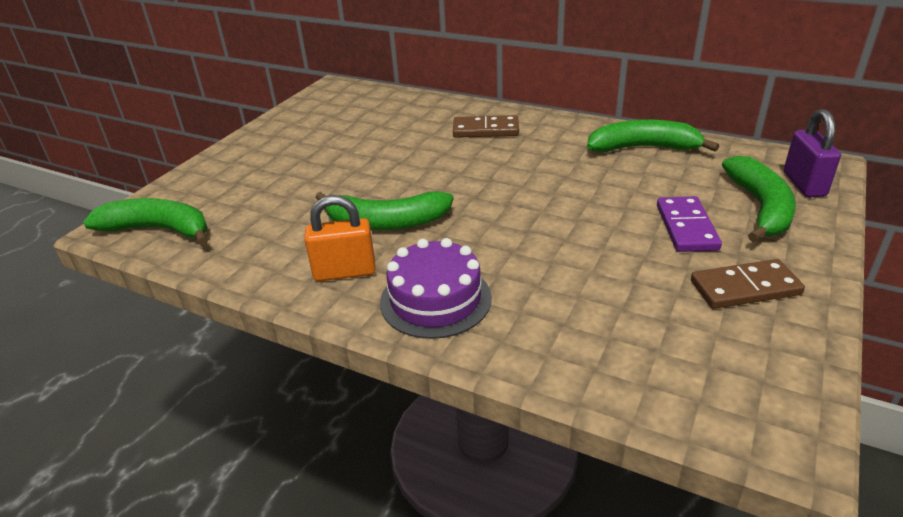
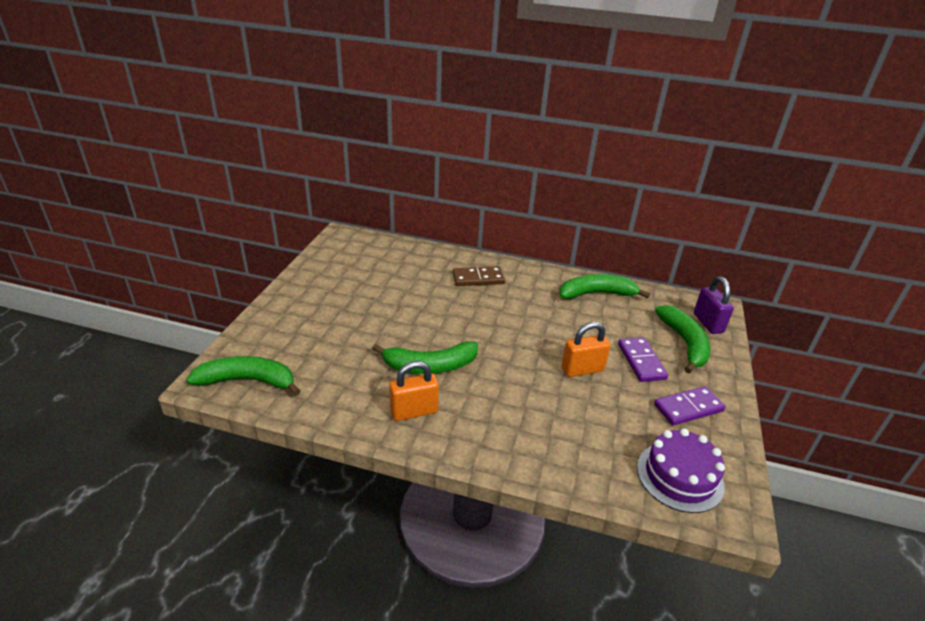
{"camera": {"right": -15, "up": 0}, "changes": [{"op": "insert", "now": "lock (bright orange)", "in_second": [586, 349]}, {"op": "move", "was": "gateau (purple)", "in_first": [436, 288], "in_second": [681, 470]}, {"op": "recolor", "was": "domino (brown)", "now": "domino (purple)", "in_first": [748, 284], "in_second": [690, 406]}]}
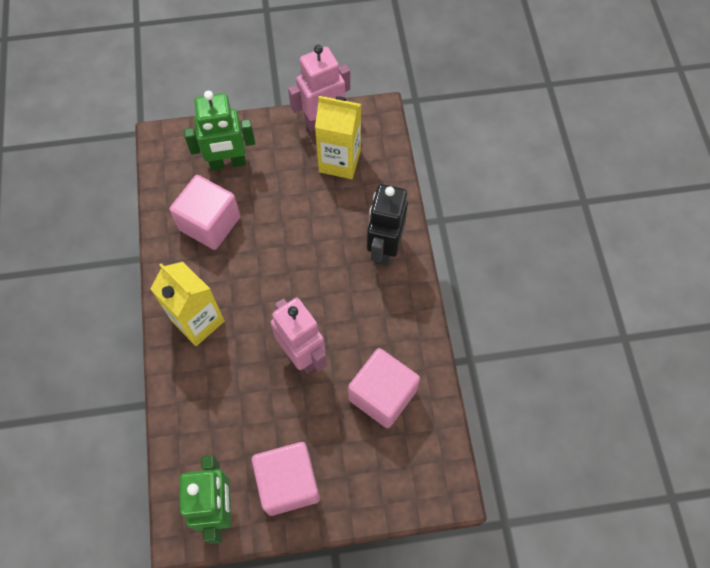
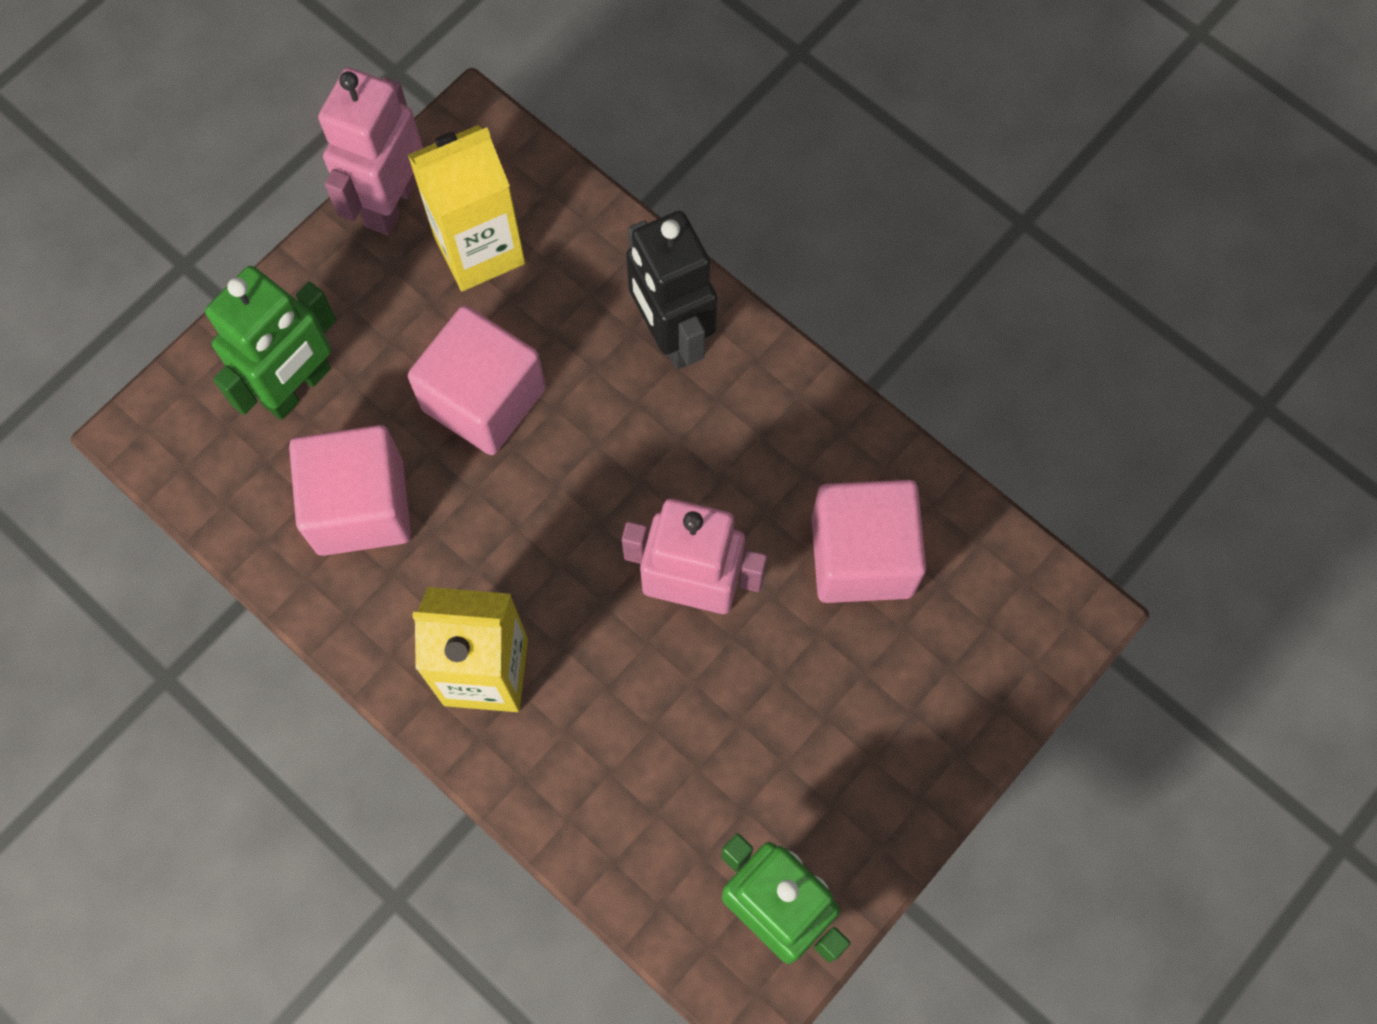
{"camera": {"right": -40, "up": 5}, "changes": [{"op": "move", "was": "solid cube (rose-pink)", "in_first": [286, 479], "in_second": [477, 380]}]}
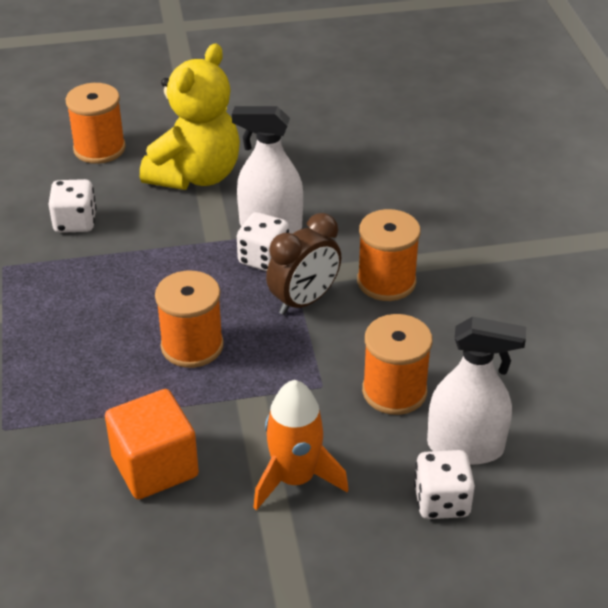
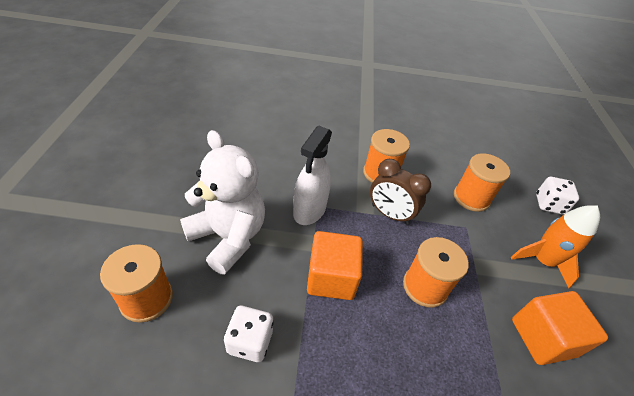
{"camera": {"right": -80, "up": 5}, "changes": [{"op": "recolor", "was": "stuffed bear (yellow)", "now": "stuffed bear (pure white)", "in_first": [190, 116], "in_second": [222, 202]}, {"op": "insert", "now": "solid cube (bright orange)", "in_second": [335, 265]}, {"op": "rotate", "was": "clock (brown)", "in_first": [303, 264], "in_second": [400, 192], "clockwise": 150}, {"op": "delete", "was": "dice (pure white)", "in_first": [263, 241]}, {"op": "delete", "was": "spray bottle (pure white)", "in_first": [476, 390]}]}
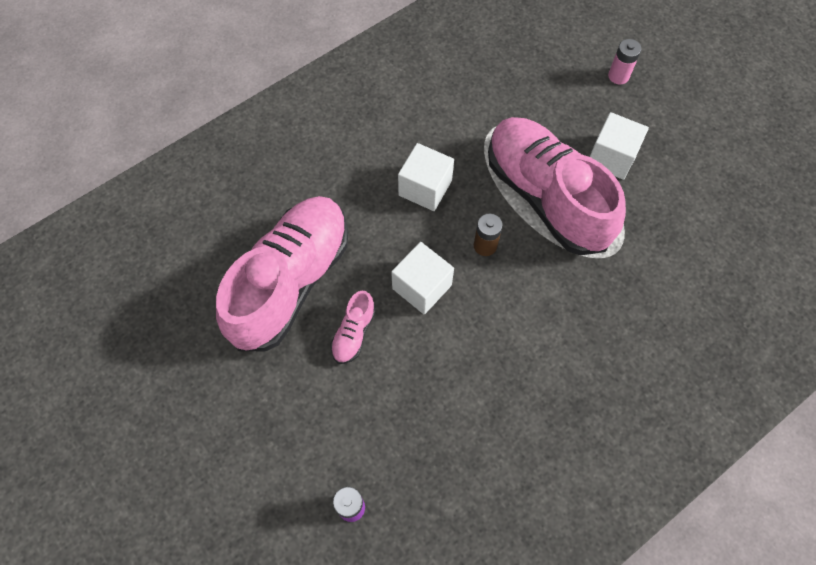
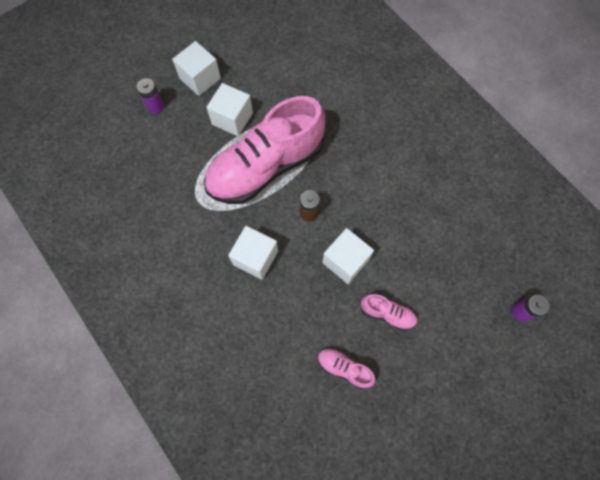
{"camera": {"right": -90, "up": 5}, "changes": [{"op": "recolor", "was": "battery (rose-pink)", "now": "battery (purple)", "in_first": [624, 61], "in_second": [150, 96]}, {"op": "insert", "now": "solid cube (pure white)", "in_second": [196, 68]}, {"op": "resize", "was": "sneaker (rose-pink)", "in_first": [282, 273], "in_second": [347, 368], "ratio": 0.4}]}
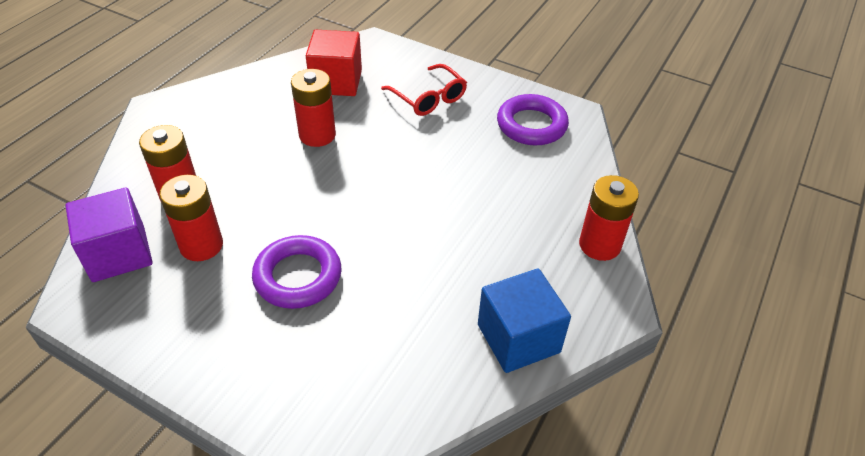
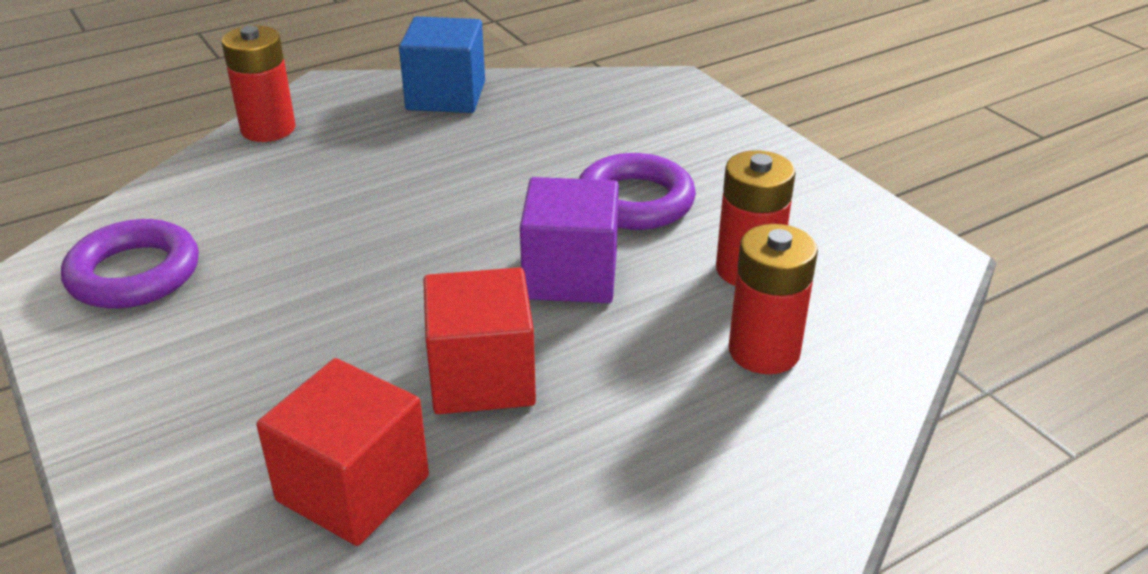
{"camera": {"right": -150, "up": -10}, "changes": [{"op": "replace", "was": "battery (scarlet)", "now": "solid cube (scarlet)", "in_first": [313, 108], "in_second": [479, 340]}, {"op": "move", "was": "solid cube (purple)", "in_first": [109, 234], "in_second": [569, 240]}, {"op": "delete", "was": "eyeglasses (scarlet)", "in_first": [424, 90]}]}
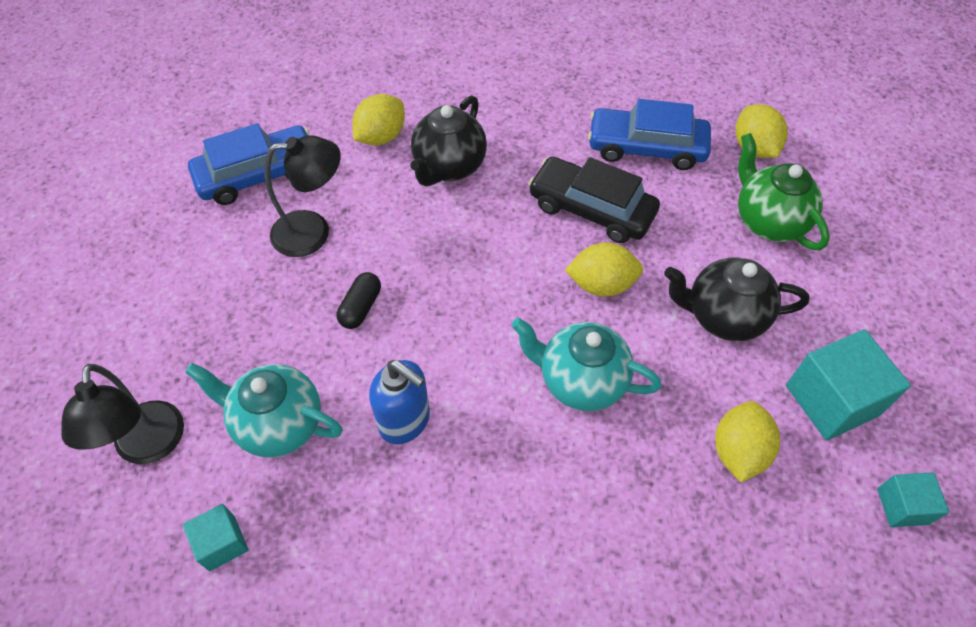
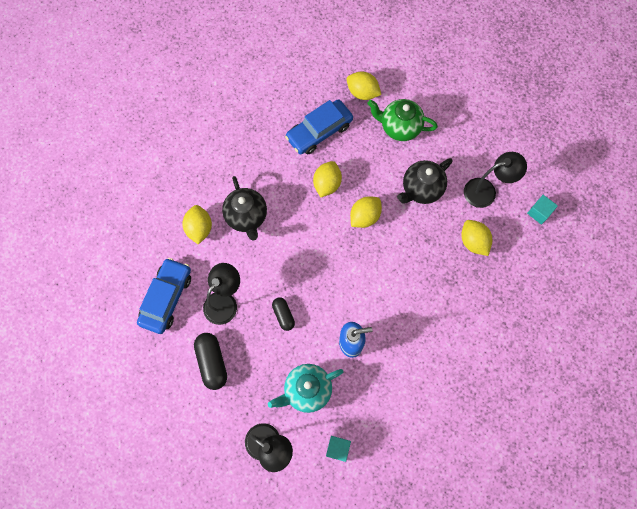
{"camera": {"right": -45, "up": 15}, "changes": [{"op": "insert", "now": "pill (jet-black)", "in_second": [210, 361]}, {"op": "replace", "was": "car (jet-black)", "now": "toy lemon (yellow)", "in_first": [594, 200], "in_second": [327, 179]}, {"op": "replace", "was": "solid cube (teal)", "now": "reading lamp (jet-black)", "in_first": [848, 384], "in_second": [495, 180]}, {"op": "delete", "was": "teapot (teal)", "in_first": [587, 364]}]}
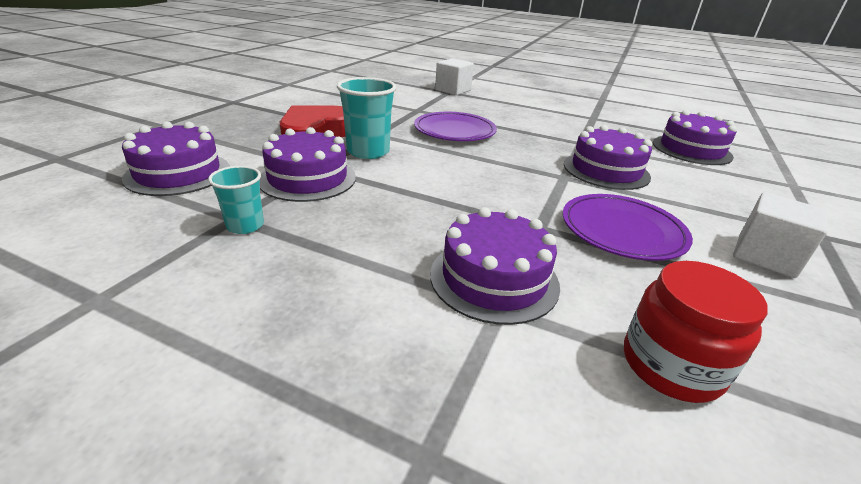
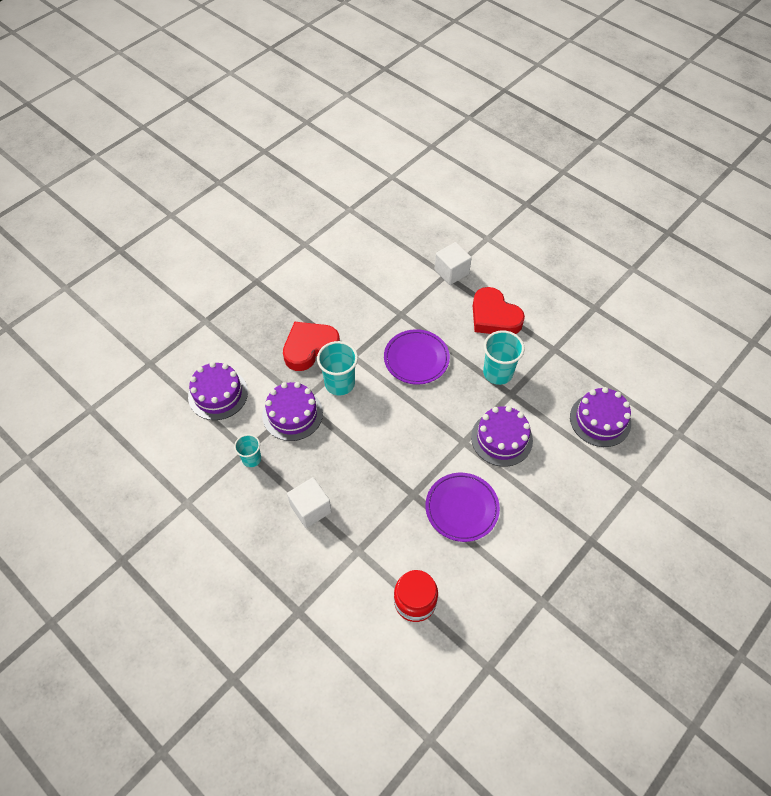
{"camera": {"right": 20, "up": 25}, "changes": [{"op": "move", "was": "solid cube (pure white)", "in_first": [780, 235], "in_second": [309, 502]}, {"op": "insert", "now": "love heart (scarlet)", "in_second": [499, 310]}, {"op": "insert", "now": "cup (teal)", "in_second": [504, 357]}, {"op": "delete", "was": "gateau (purple)", "in_first": [495, 266]}]}
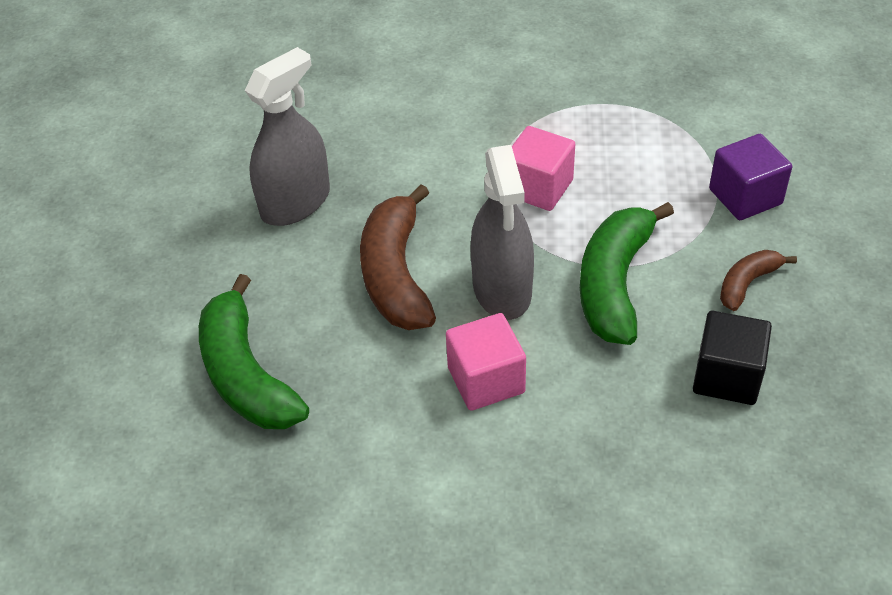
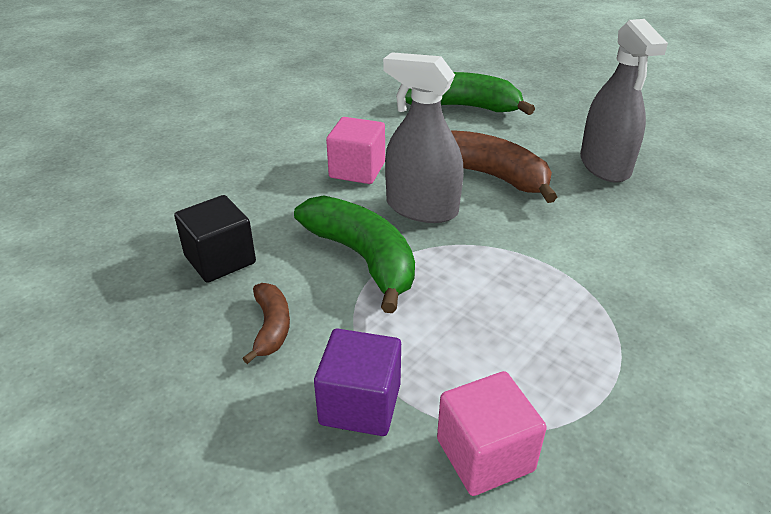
{"camera": {"right": 125, "up": -10}, "changes": [{"op": "move", "was": "solid cube (rose-pink)", "in_first": [543, 168], "in_second": [492, 433]}]}
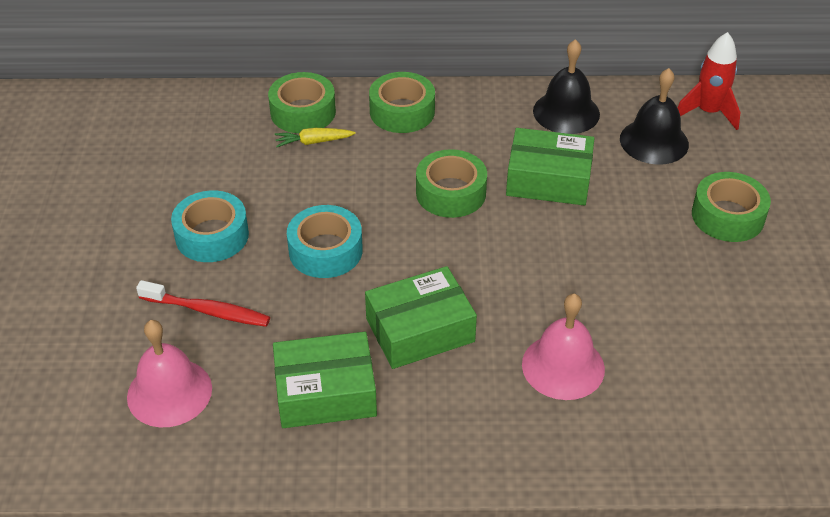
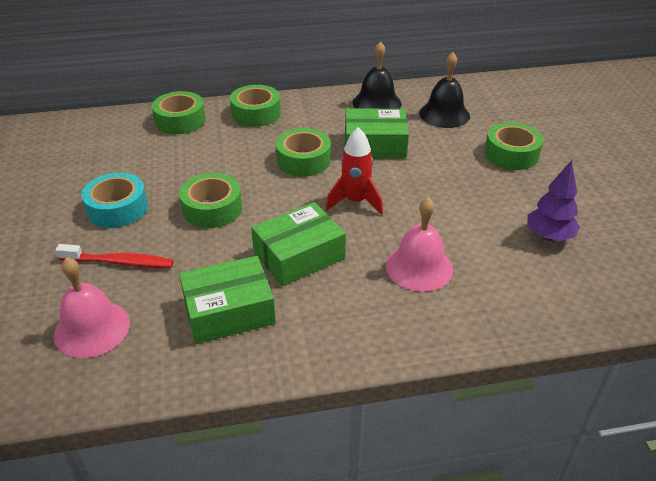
{"camera": {"right": -10, "up": -5}, "changes": [{"op": "recolor", "was": "tape (teal)", "now": "tape (leaf-green)", "in_first": [325, 241], "in_second": [210, 200]}, {"op": "move", "was": "toy rocket (scarlet)", "in_first": [709, 81], "in_second": [354, 171]}, {"op": "insert", "now": "fir tree (purple)", "in_second": [553, 200]}, {"op": "delete", "was": "toy carrot (yellow)", "in_first": [315, 137]}]}
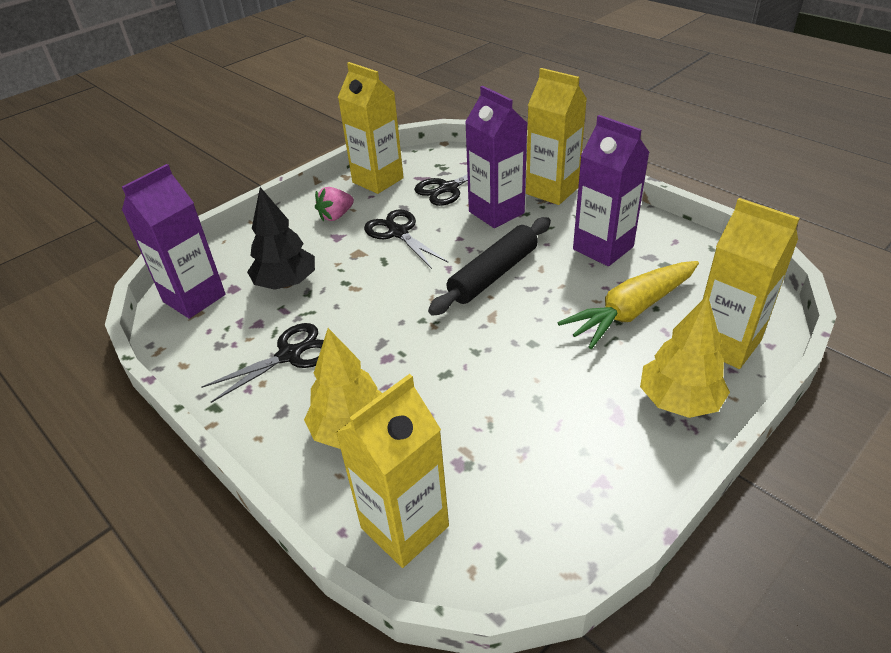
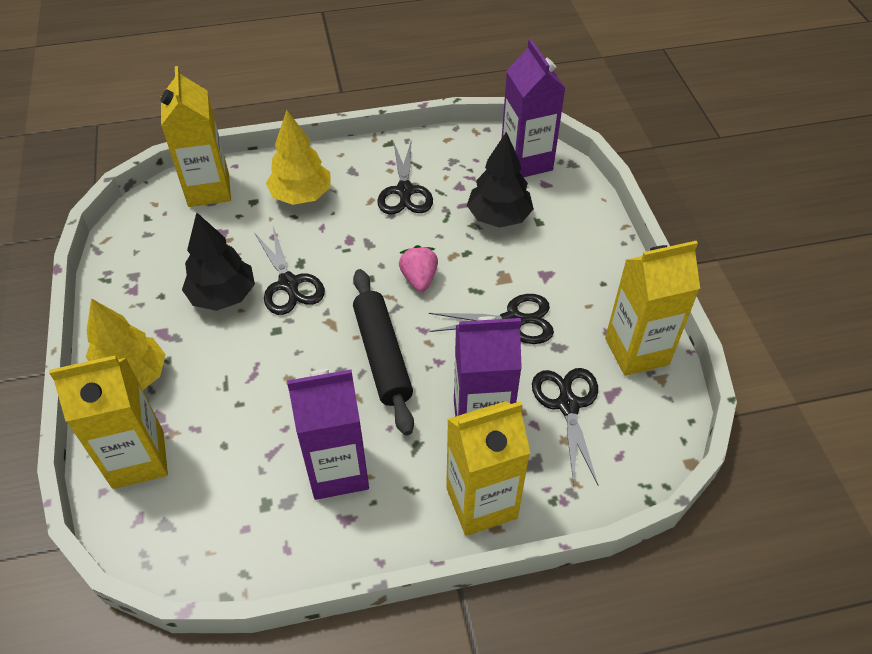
{"camera": {"right": 120, "up": 10}, "changes": [{"op": "insert", "now": "fir tree (jet-black)", "in_second": [218, 261]}, {"op": "insert", "now": "scissors (jet-black)", "in_second": [289, 271]}, {"op": "move", "was": "berry (rose-pink)", "in_first": [334, 204], "in_second": [418, 268]}, {"op": "delete", "was": "toy carrot (yellow)", "in_first": [628, 305]}]}
